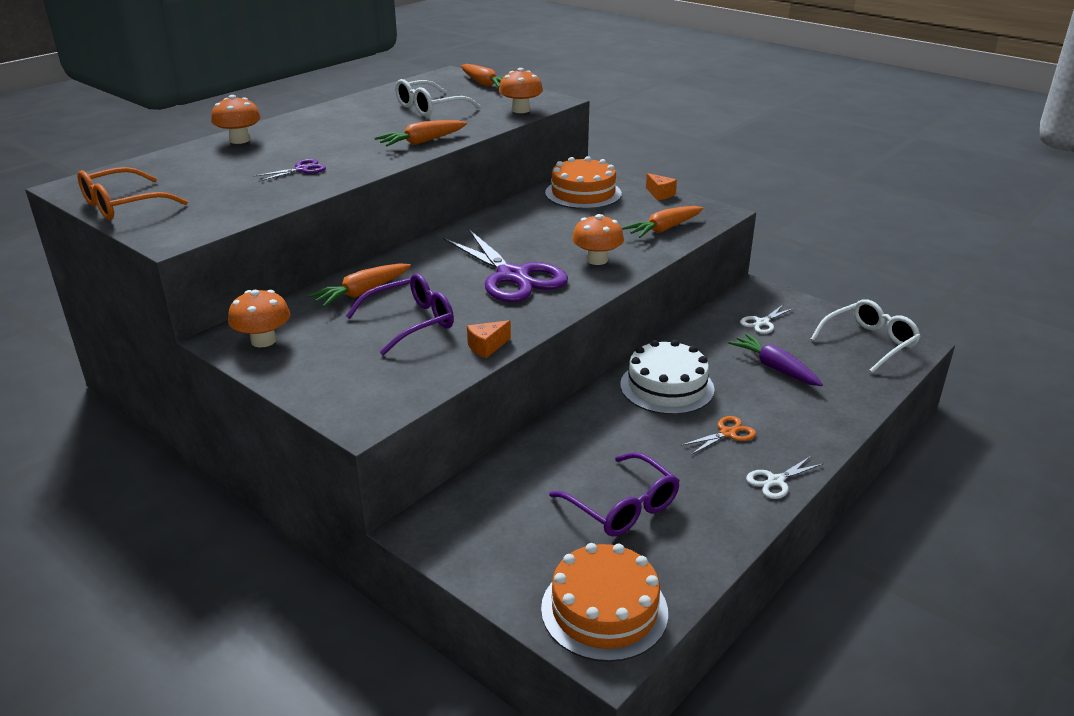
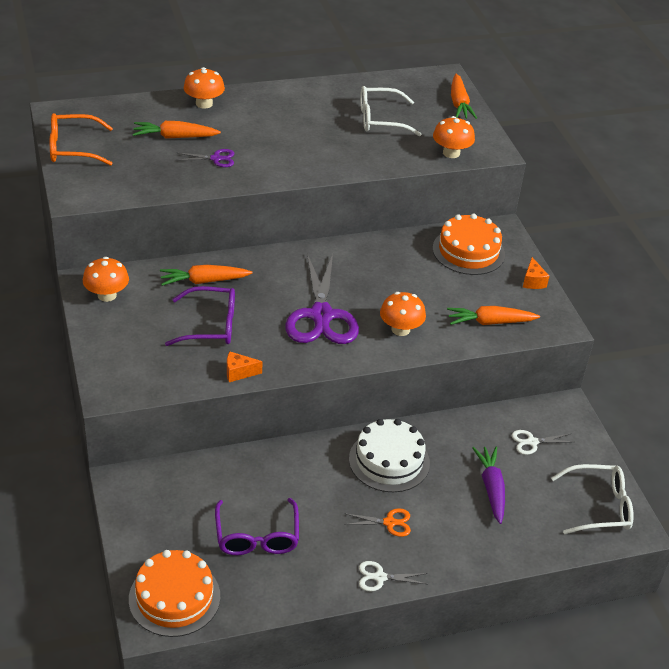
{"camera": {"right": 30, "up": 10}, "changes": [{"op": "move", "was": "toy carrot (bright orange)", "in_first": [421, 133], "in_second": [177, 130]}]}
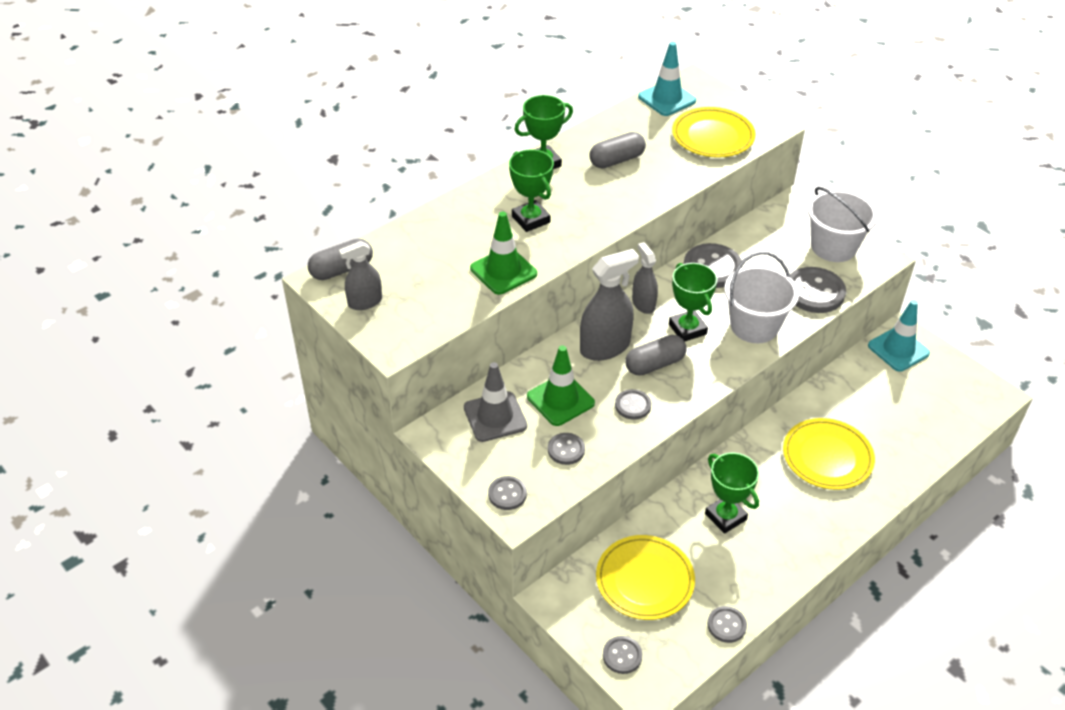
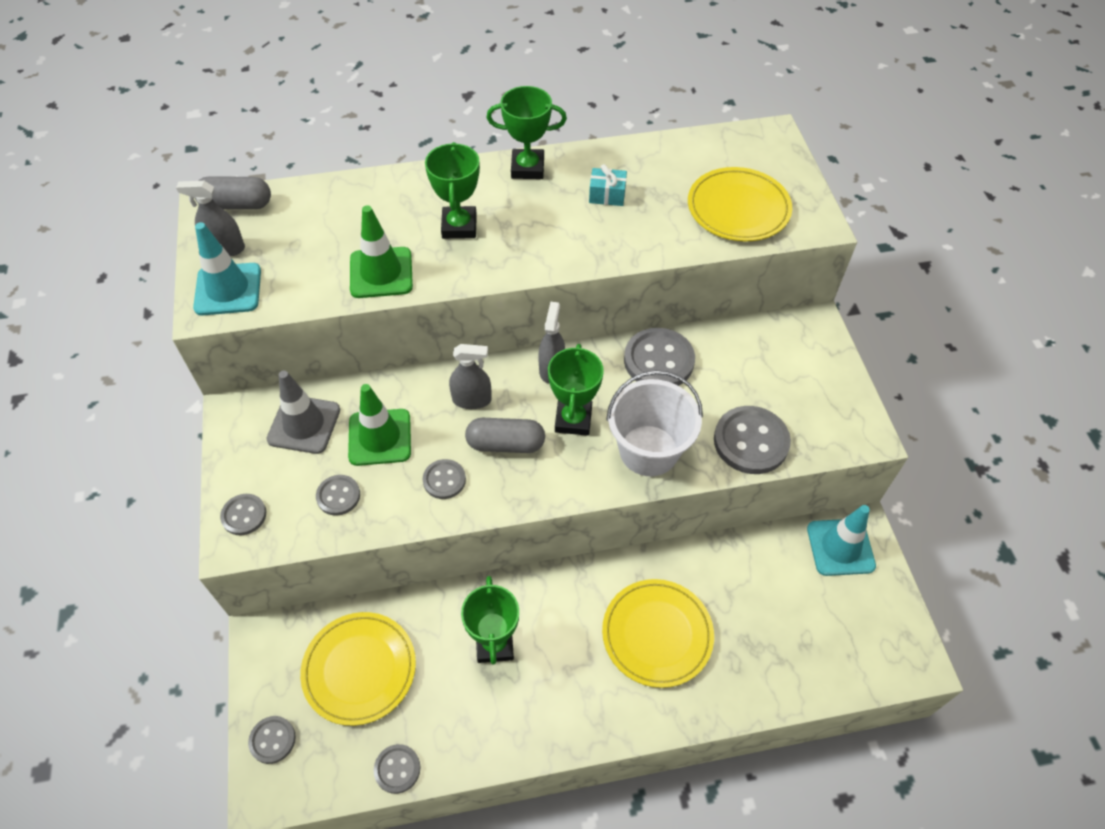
{"camera": {"right": 30, "up": 10}, "changes": [{"op": "move", "was": "traffic cone (teal)", "in_first": [667, 79], "in_second": [227, 269]}, {"op": "resize", "was": "spray bottle (ash-grey)", "in_first": [609, 305], "in_second": [470, 376], "ratio": 0.61}, {"op": "replace", "was": "pill (ash-grey)", "now": "wrapped gift (teal)", "in_first": [617, 150], "in_second": [608, 185]}, {"op": "delete", "was": "bucket (pure white)", "in_first": [843, 224]}]}
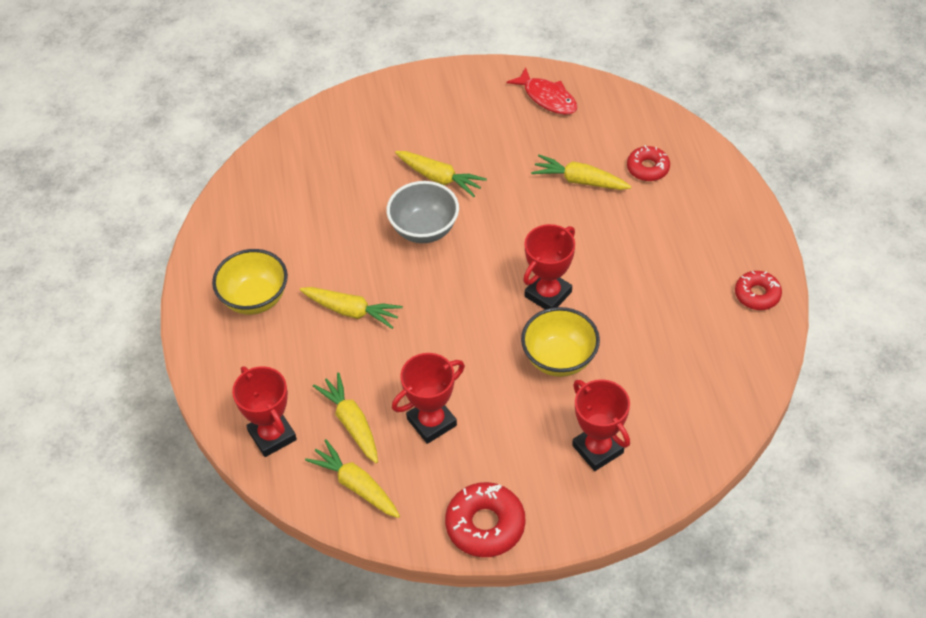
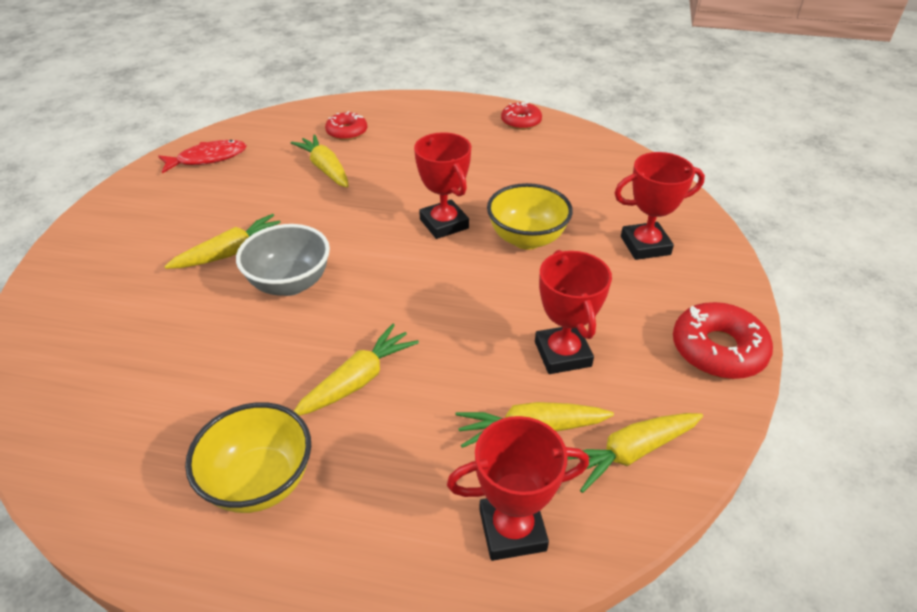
{"camera": {"right": -70, "up": -10}, "changes": [{"op": "rotate", "was": "toy carrot (yellow)", "in_first": [581, 172], "in_second": [320, 160], "clockwise": 105}]}
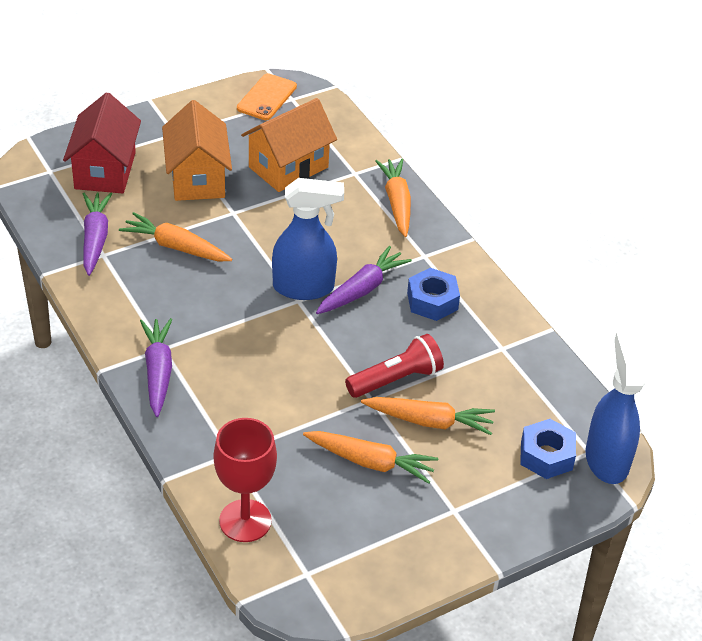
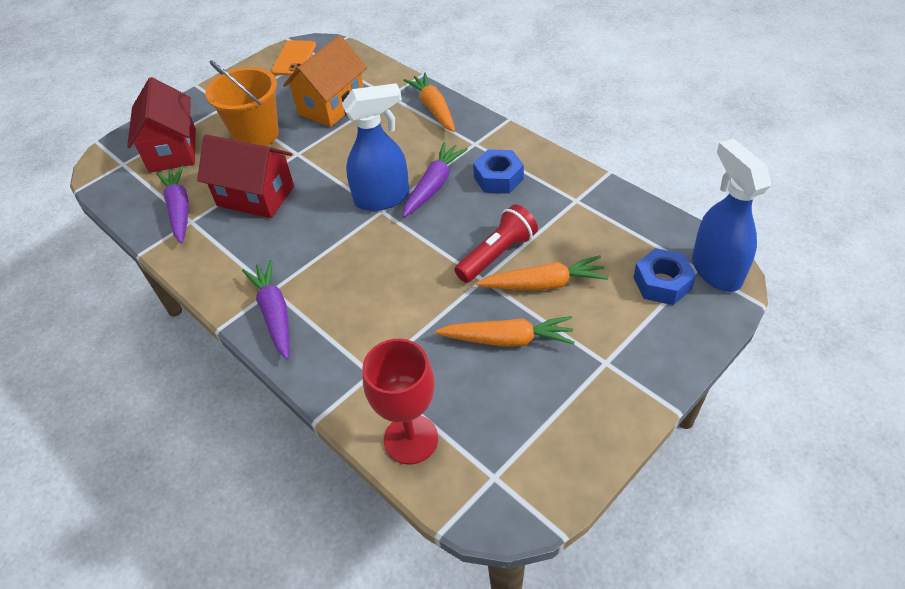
{"camera": {"right": -10, "up": 5}, "changes": [{"op": "replace", "was": "toy carrot (bright orange)", "now": "house (scarlet)", "in_first": [175, 236], "in_second": [245, 176]}, {"op": "replace", "was": "house (bright orange)", "now": "bucket (bright orange)", "in_first": [197, 150], "in_second": [242, 103]}]}
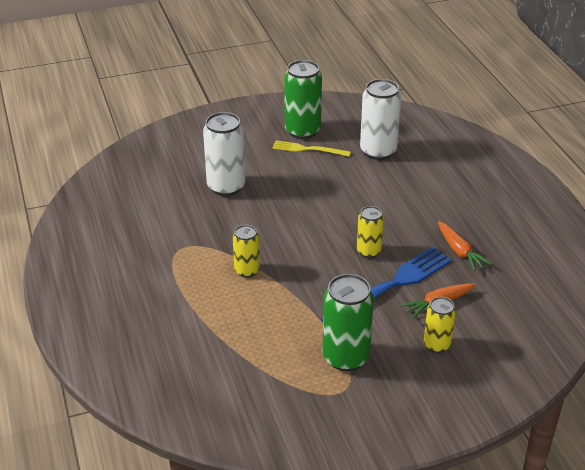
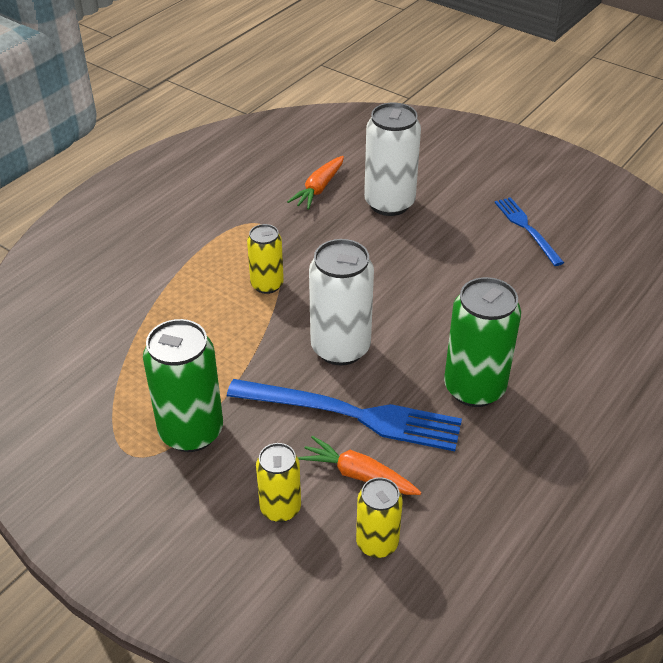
{"camera": {"right": 55, "up": 5}, "changes": [{"op": "move", "was": "toy carrot (bright orange)", "in_first": [464, 246], "in_second": [315, 183]}, {"op": "move", "was": "can (pure white)", "in_first": [380, 119], "in_second": [341, 302]}, {"op": "move", "was": "can (yellow)", "in_first": [370, 232], "in_second": [379, 517]}, {"op": "move", "was": "can (leaf-green)", "in_first": [303, 99], "in_second": [482, 342]}, {"op": "recolor", "was": "fork (yellow)", "now": "fork (royal blue)", "in_first": [311, 148], "in_second": [529, 231]}]}
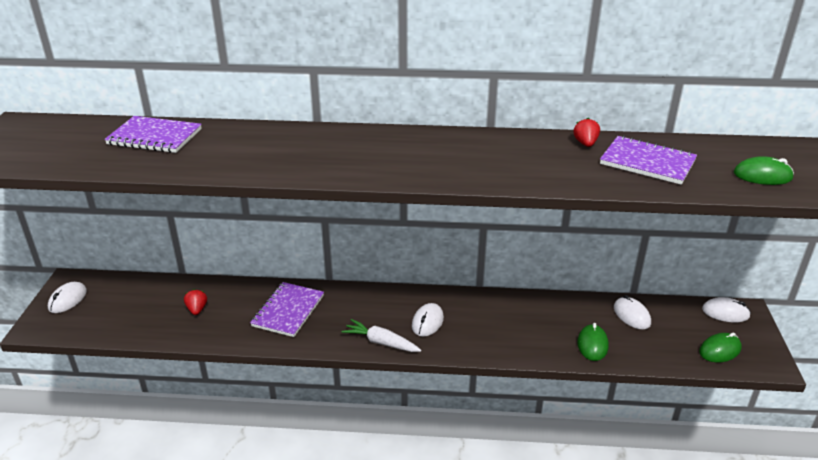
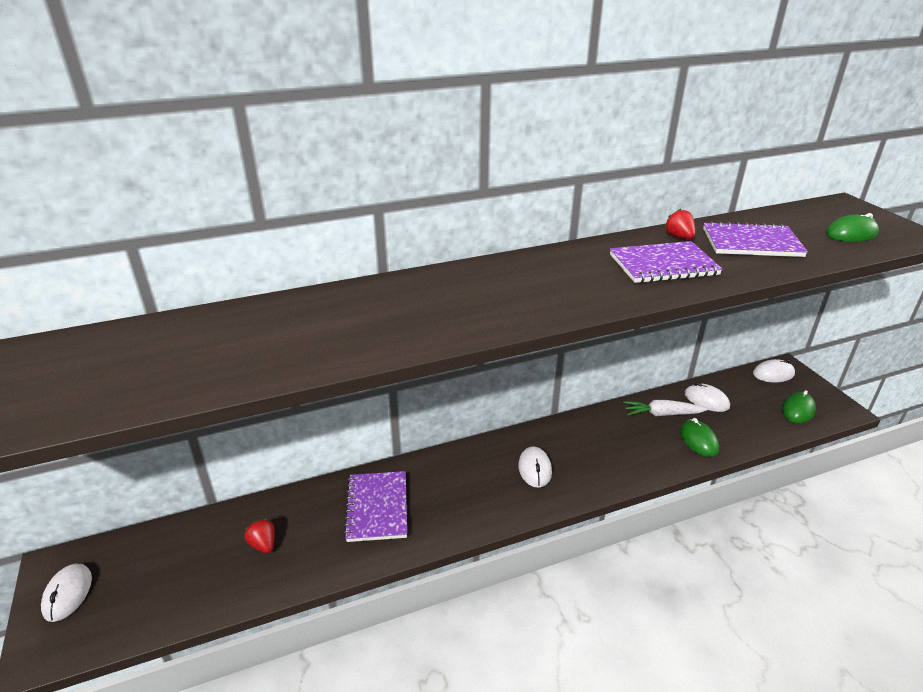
{"camera": {"right": -25, "up": 0}, "changes": [{"op": "move", "was": "exercise book (purple)", "in_first": [153, 134], "in_second": [666, 262]}, {"op": "move", "was": "toy carrot (pure white)", "in_first": [381, 335], "in_second": [665, 408]}]}
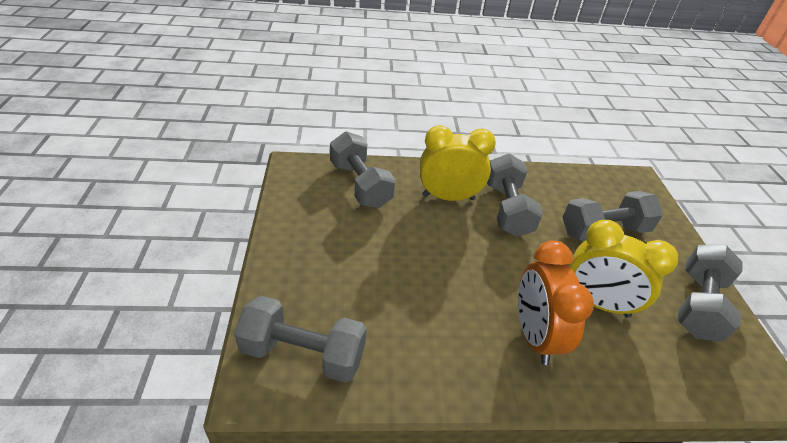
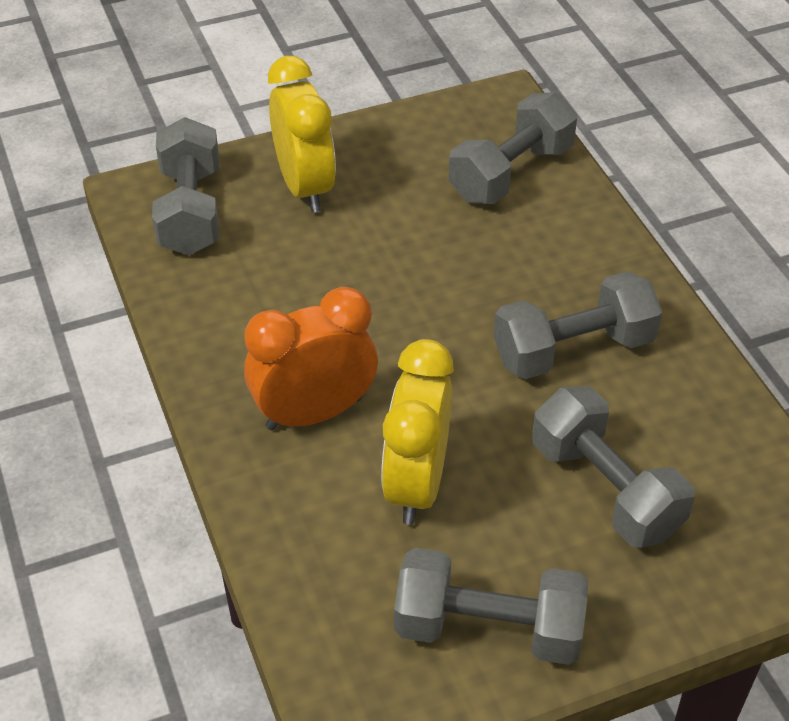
{"camera": {"right": 75, "up": 5}, "changes": [{"op": "move", "was": "clock (yellow)", "in_first": [458, 163], "in_second": [302, 134]}]}
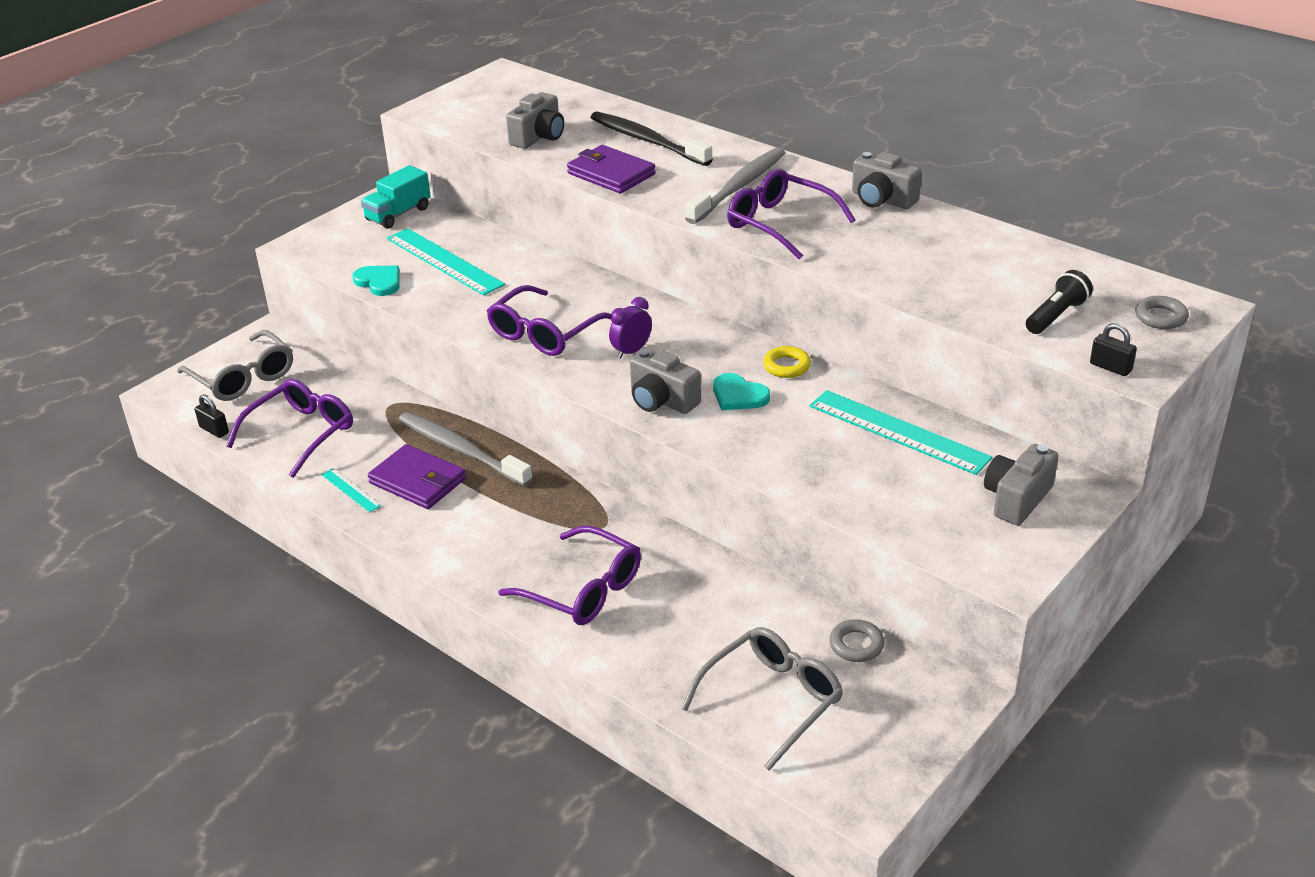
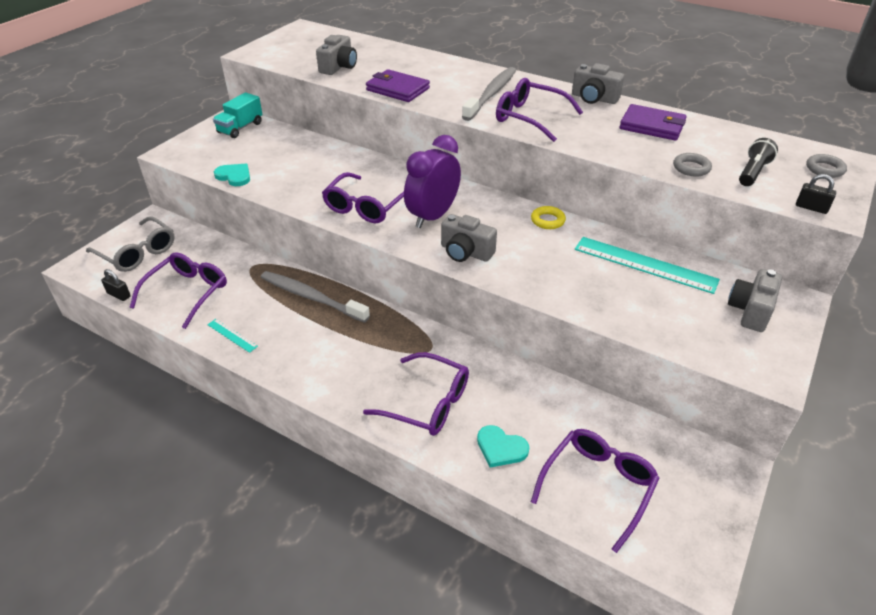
{"camera": {"right": -10, "up": 5}, "changes": [{"op": "resize", "was": "clock (purple)", "in_first": [630, 328], "in_second": [432, 181], "ratio": 1.94}, {"op": "move", "was": "love heart (teal)", "in_first": [741, 391], "in_second": [503, 446]}, {"op": "recolor", "was": "eyeglasses (ash-grey)", "now": "eyeglasses (purple)", "in_first": [762, 699], "in_second": [595, 491]}, {"op": "move", "was": "billfold (purple)", "in_first": [417, 476], "in_second": [652, 122]}, {"op": "move", "was": "hoop (ash-grey)", "in_first": [857, 640], "in_second": [692, 165]}, {"op": "delete", "was": "ruler (teal)", "in_first": [446, 262]}, {"op": "delete", "was": "toothbrush (jet-black)", "in_first": [651, 139]}]}
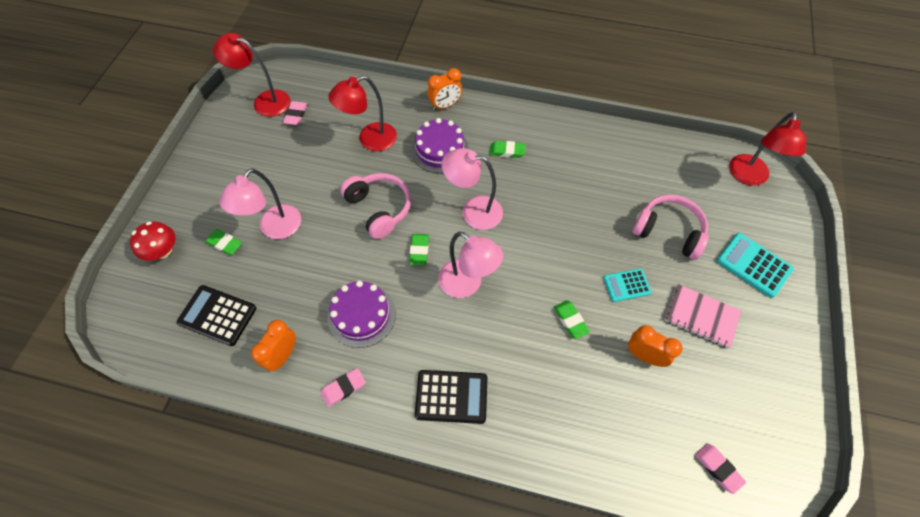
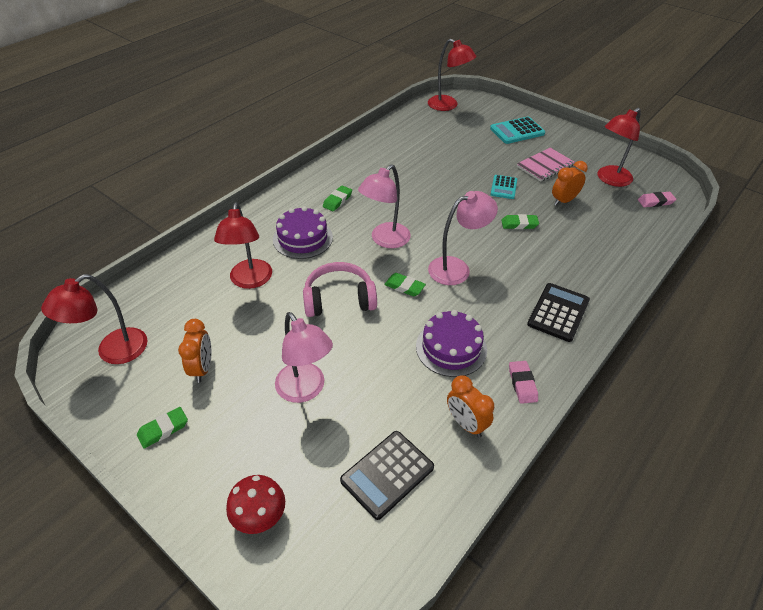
{"camera": {"right": -65, "up": -15}, "changes": [{"op": "move", "was": "pencil eraser (leaf-green)", "in_first": [223, 242], "in_second": [162, 428]}, {"op": "move", "was": "clock (bright orange)", "in_first": [444, 89], "in_second": [195, 351]}, {"op": "insert", "now": "reading lamp (scarlet)", "in_second": [619, 147]}, {"op": "delete", "was": "pencil eraser (rose-pink)", "in_first": [295, 113]}, {"op": "delete", "was": "headphones (rose-pink)", "in_first": [671, 227]}]}
